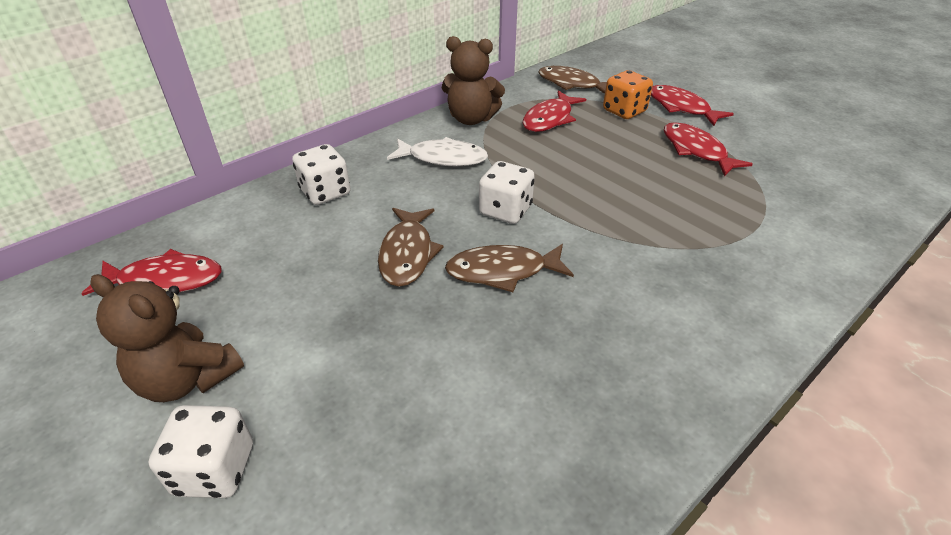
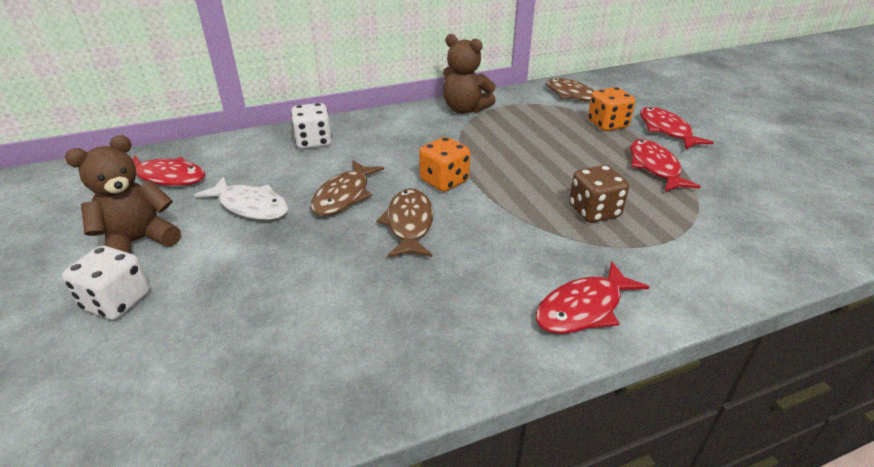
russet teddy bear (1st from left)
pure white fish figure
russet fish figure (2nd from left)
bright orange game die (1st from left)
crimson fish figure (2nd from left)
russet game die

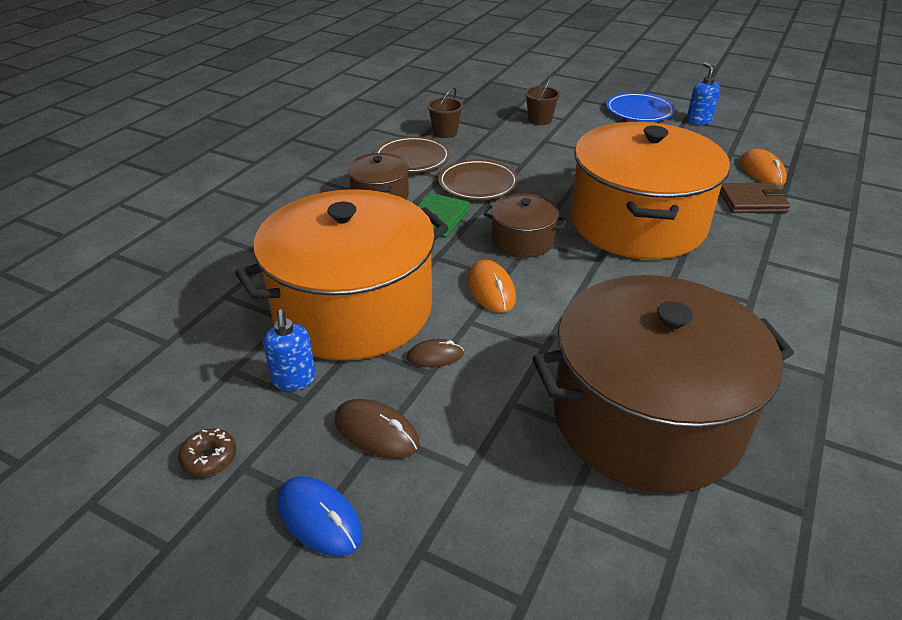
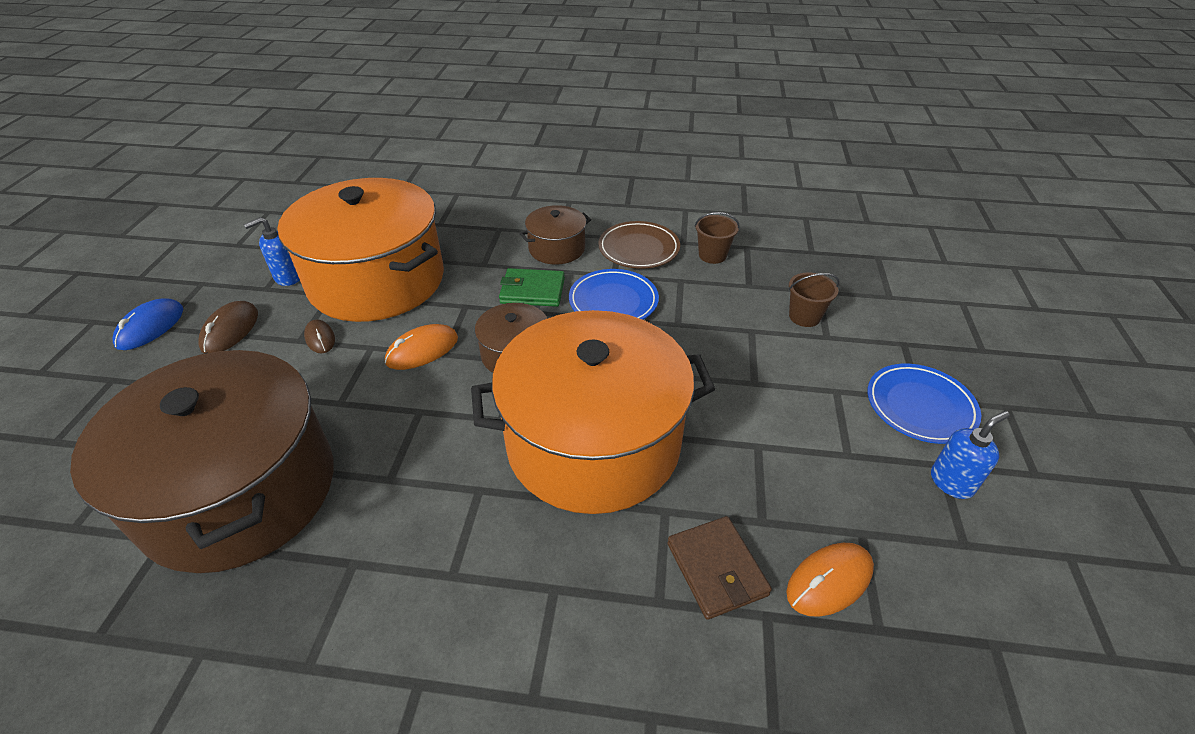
russet donut
blue dinner plate (1st from left)

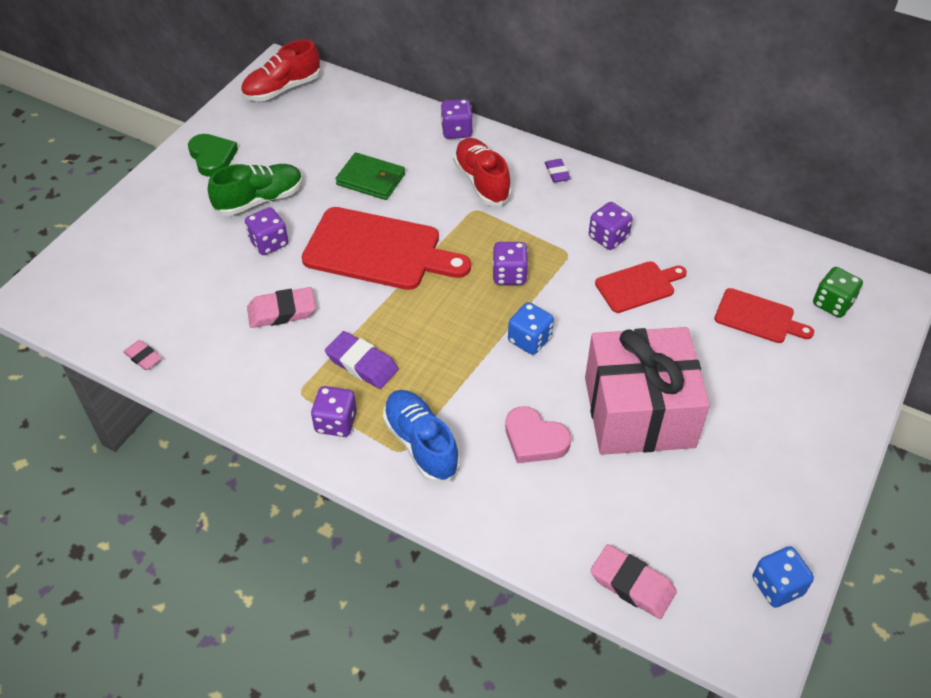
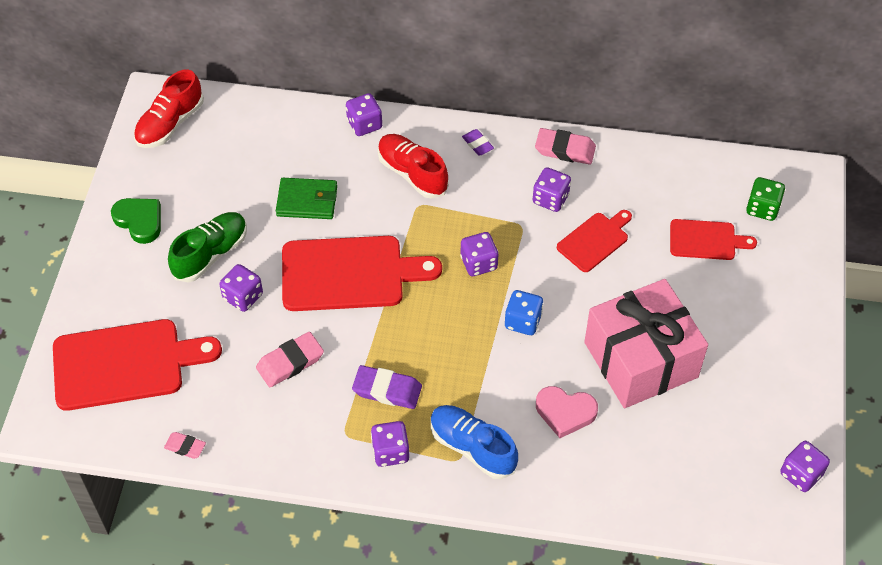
pink pencil eraser (3rd from left)
royal purple game die (6th from left)
crimson cutting board (1st from left)

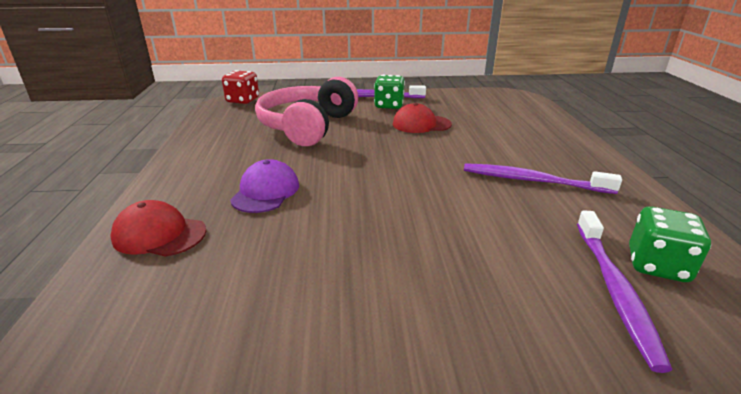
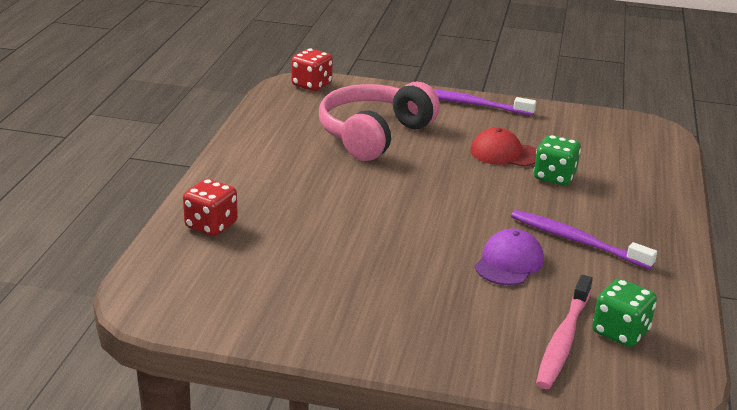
crimson game die (1st from left)
royal purple peaked cap
leaf-green game die (1st from left)
pink toothbrush

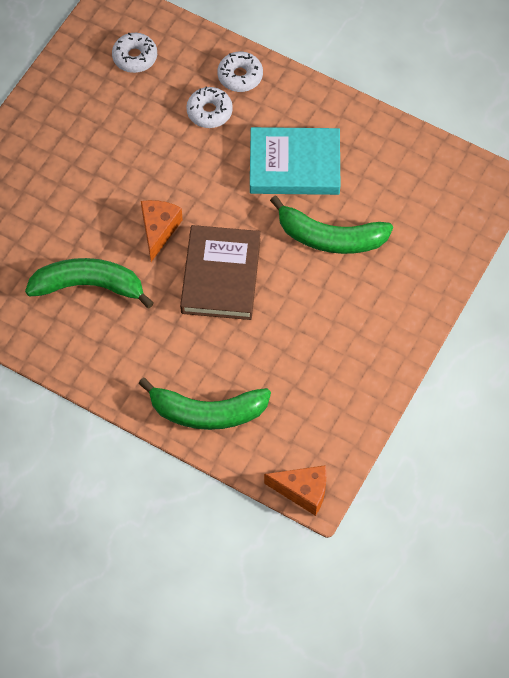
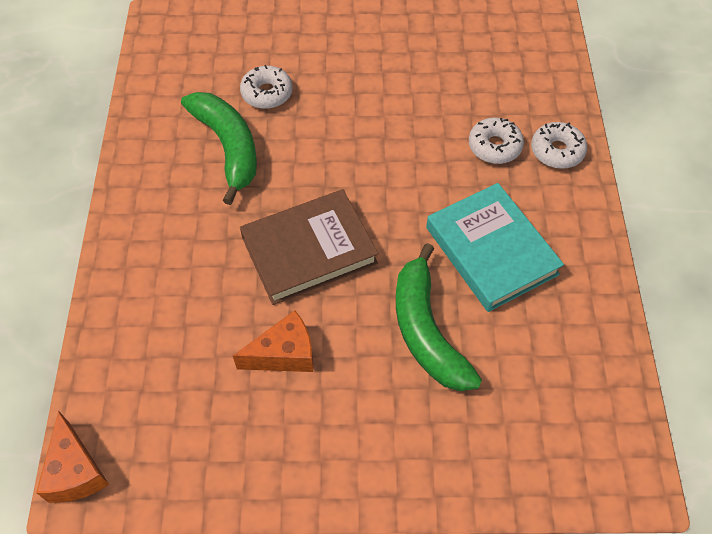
pure white donut (1st from left)
leaf-green toy banana (2nd from left in the first image)
bright orange cheese (2nd from left)

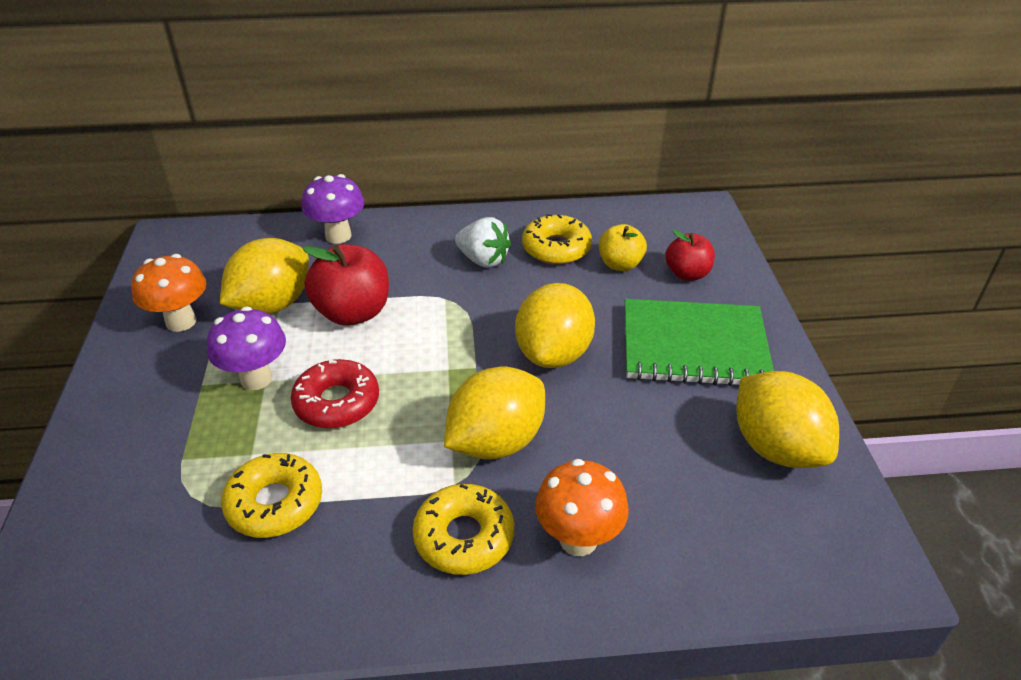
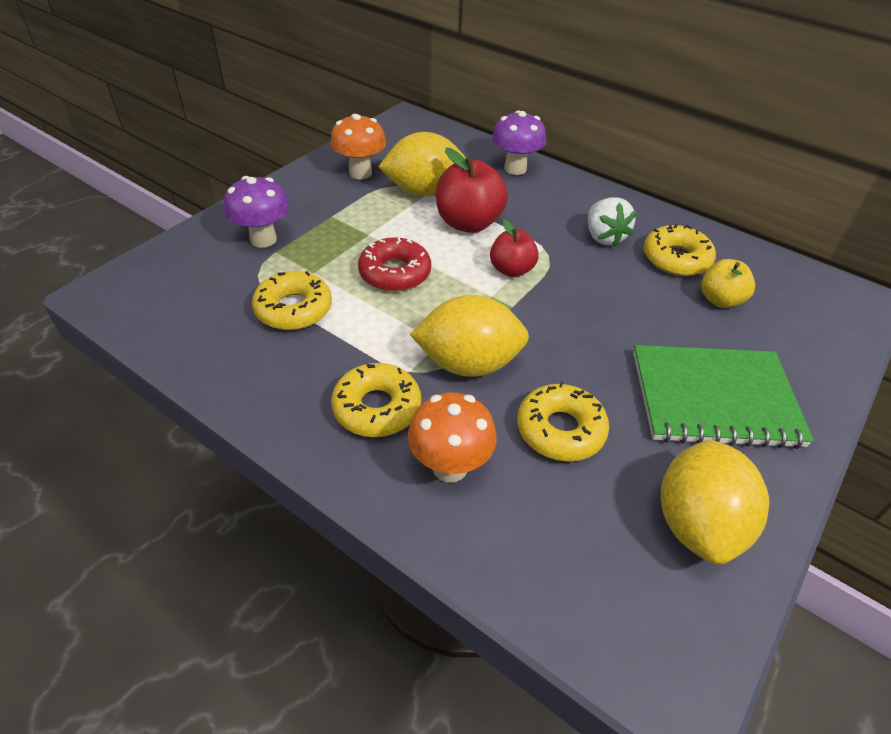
royal purple mushroom (1st from left)
yellow lemon (3rd from left in the first image)
leaf-green notebook
crimson apple (2nd from left)
yellow donut (3rd from left)

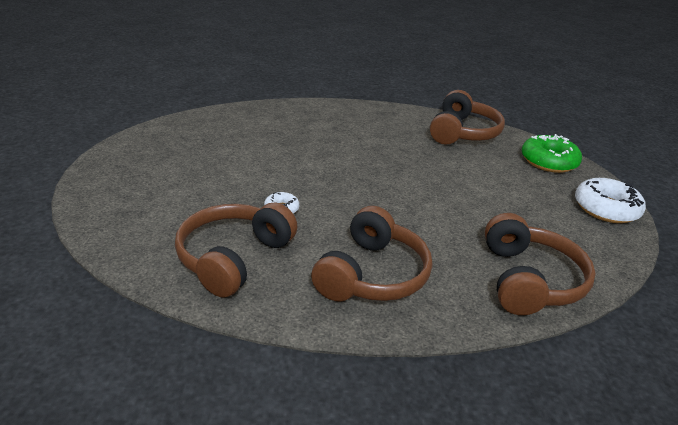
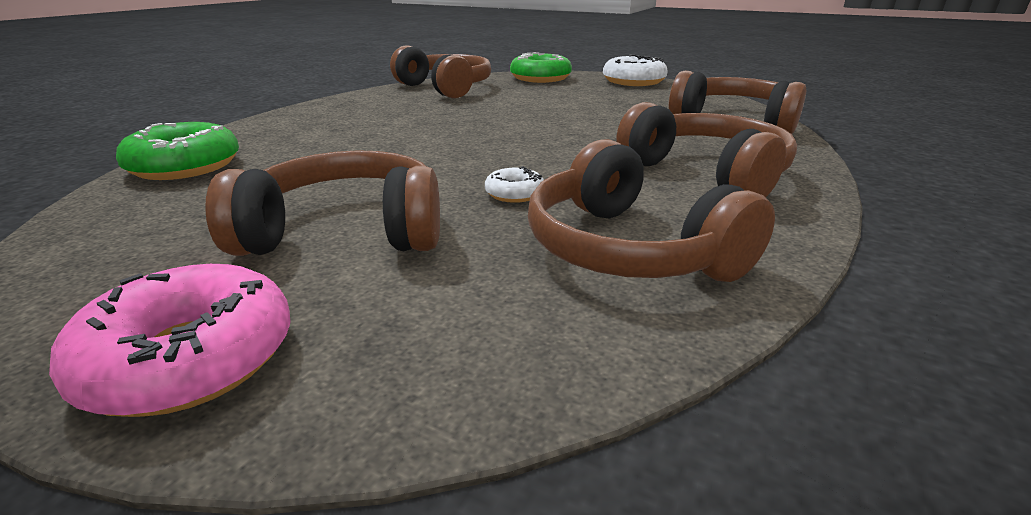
pink donut
leaf-green donut (1st from left)
russet headphones (1st from left)

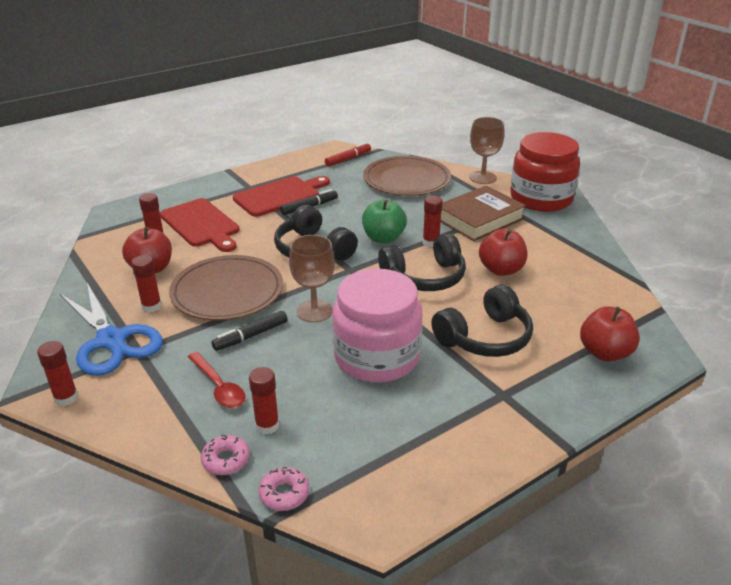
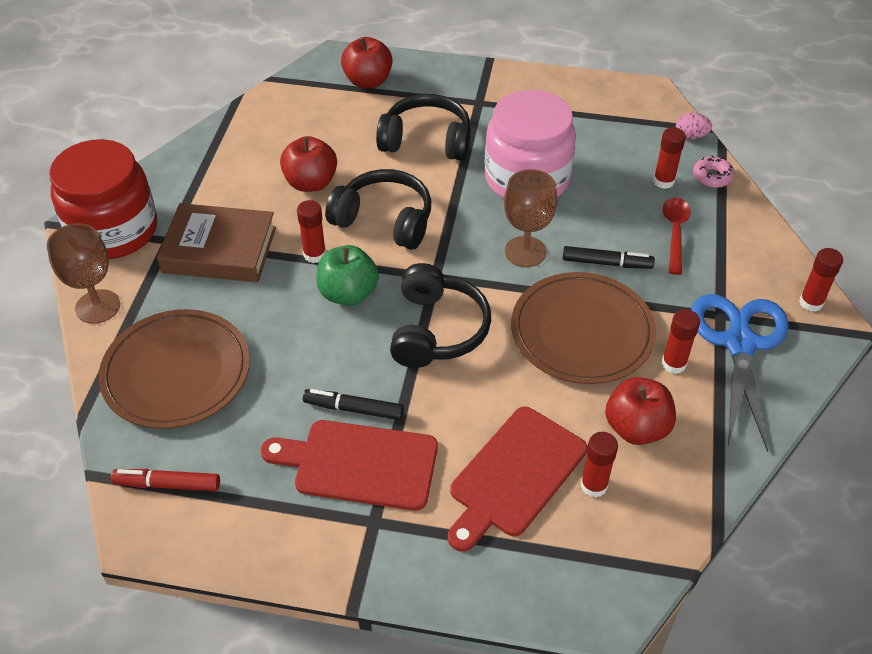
crimson cutting board (2nd from left)
pink egg

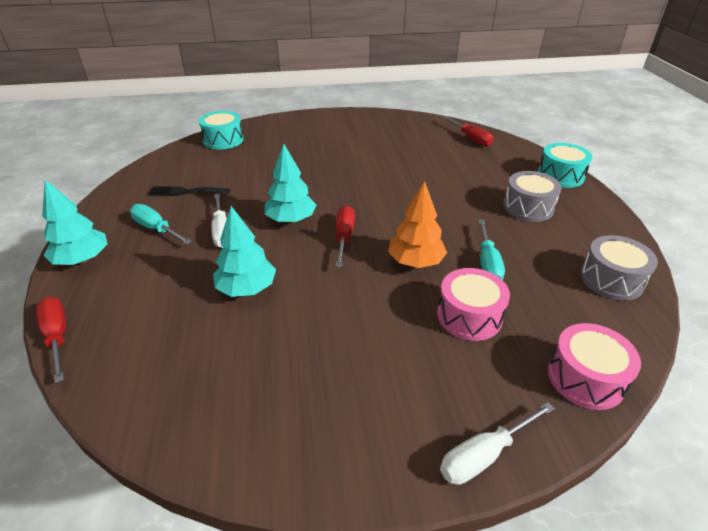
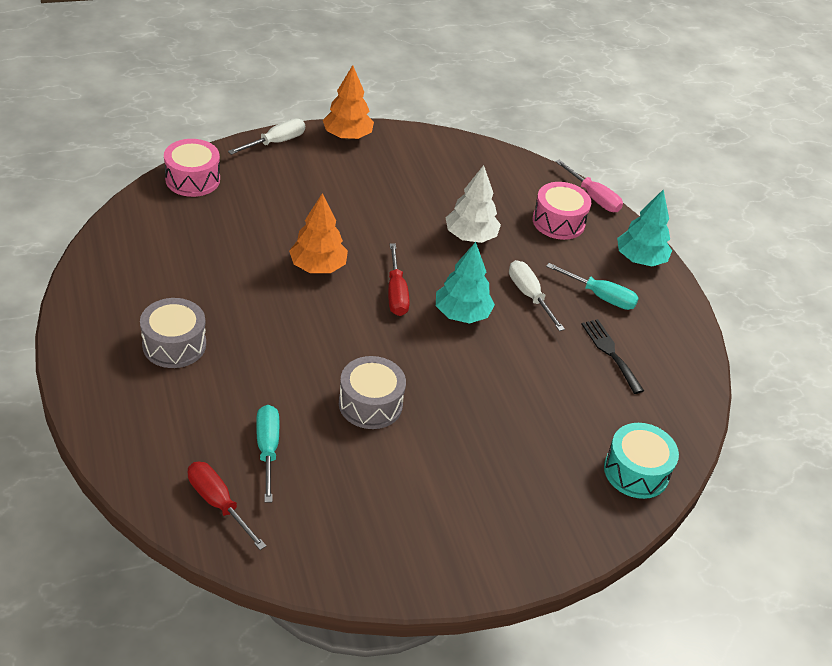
pink flat screwdriver
ebony fork
pure white fir tree
pink toy drum (2nd from left)
aqua flat screwdriver (1st from left)
aqua toy drum (2nd from left in the first image)
ash-grey toy drum (2nd from left)
bright orange fir tree (2nd from left)

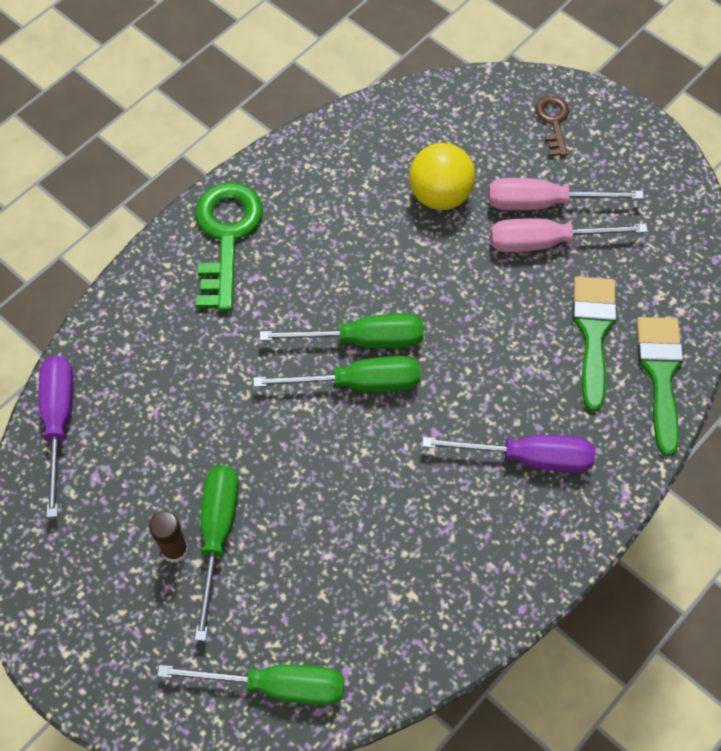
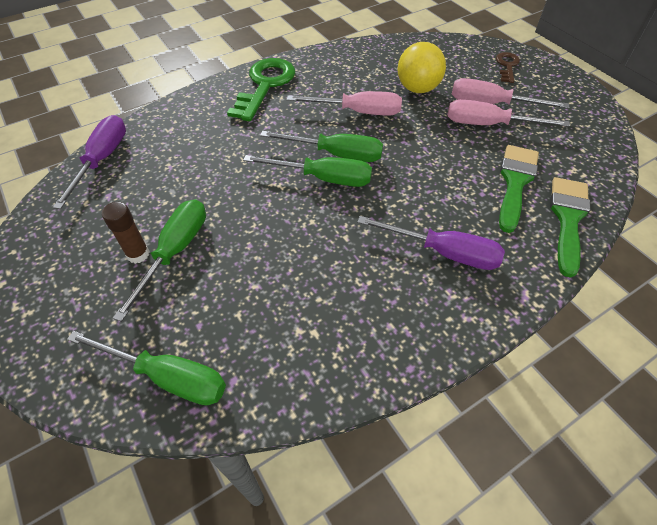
pink flat screwdriver (1st from left)

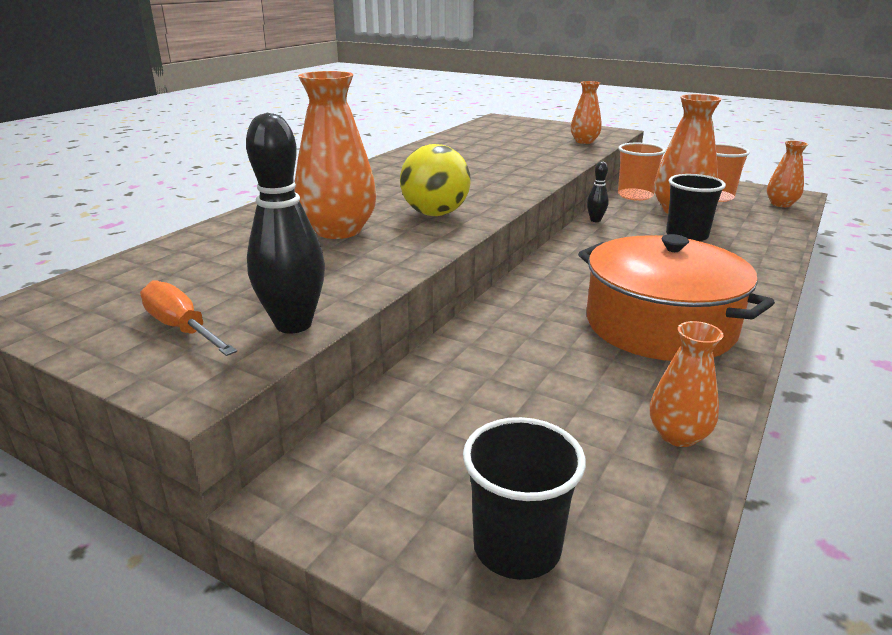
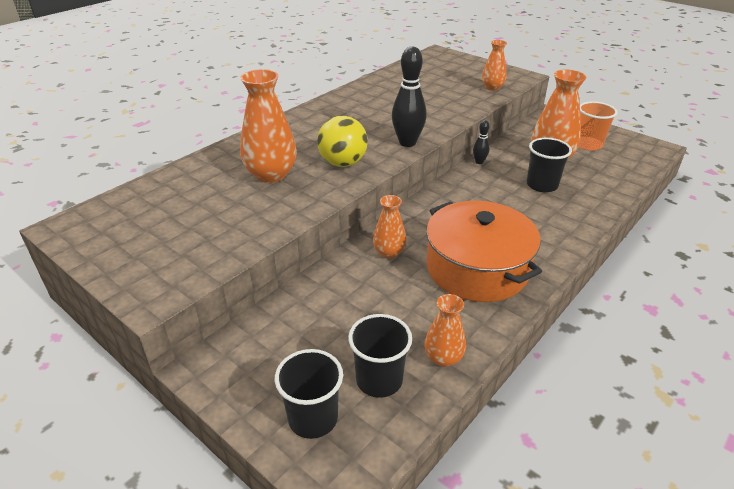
bright orange flat screwdriver
ebony bowling pin (1st from left)
bright orange cup (1st from left in the first image)
bright orange vase (2nd from left)
ebony cup (2nd from left)

